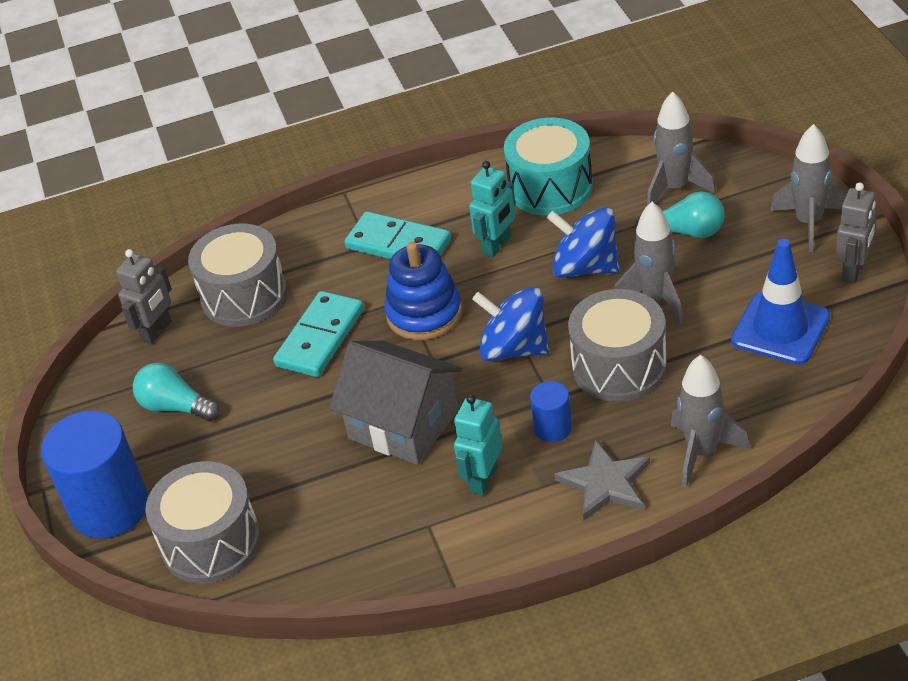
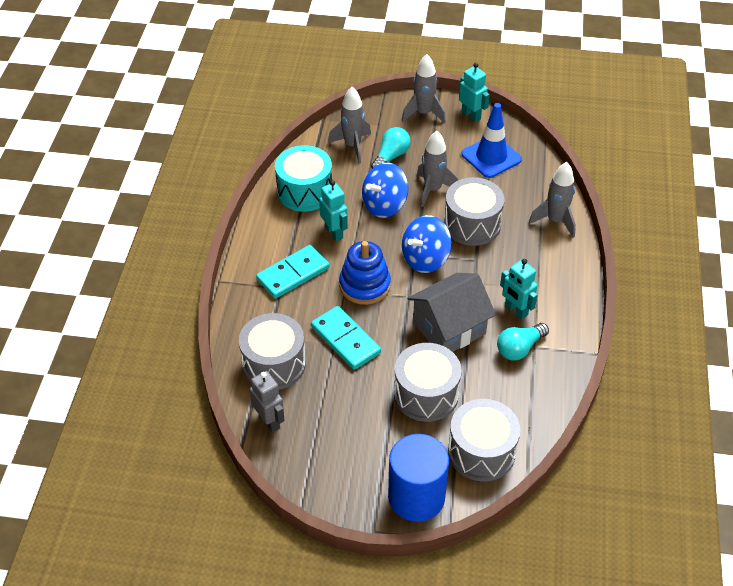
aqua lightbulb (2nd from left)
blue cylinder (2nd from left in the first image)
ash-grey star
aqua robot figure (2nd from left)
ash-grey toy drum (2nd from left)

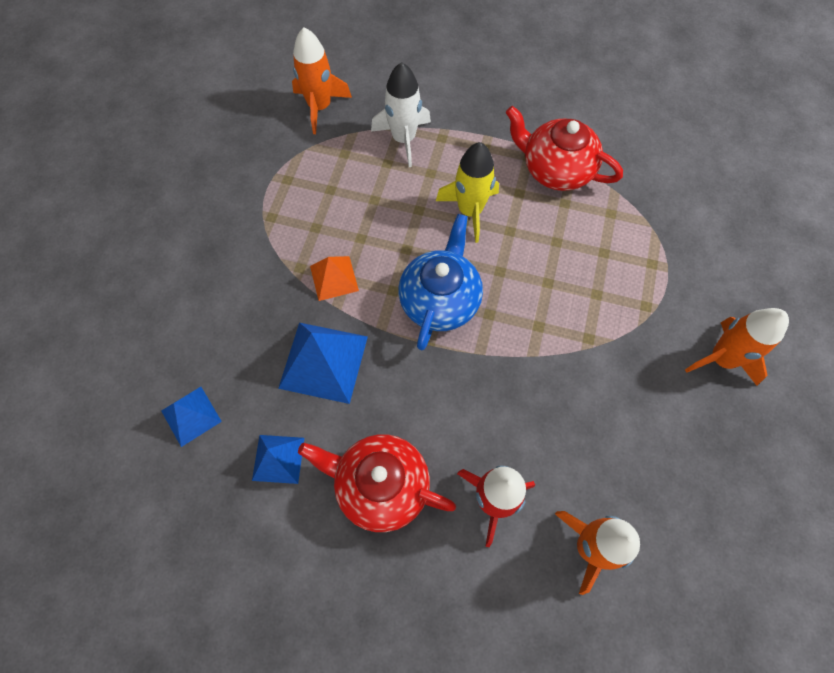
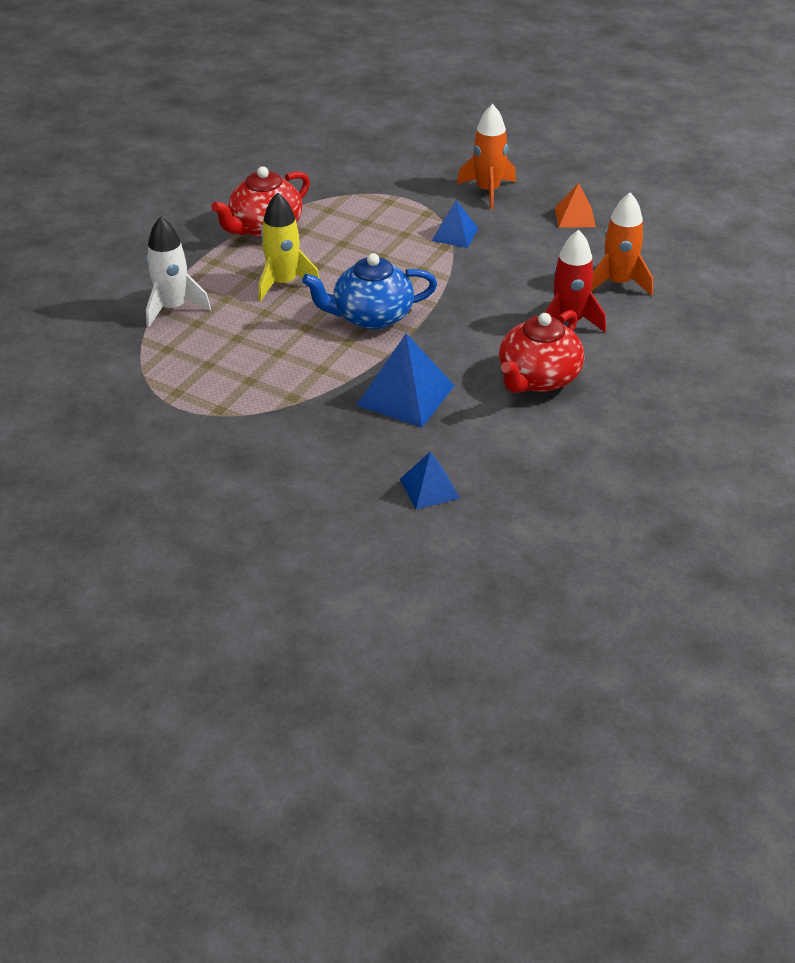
blue pyramid (3rd from left)
bright orange toy rocket (1st from left in the first image)
bright orange pyramid
blue china teapot

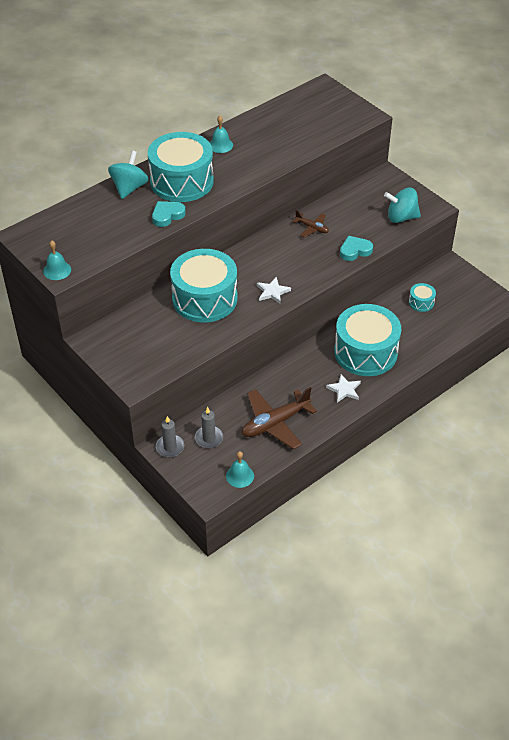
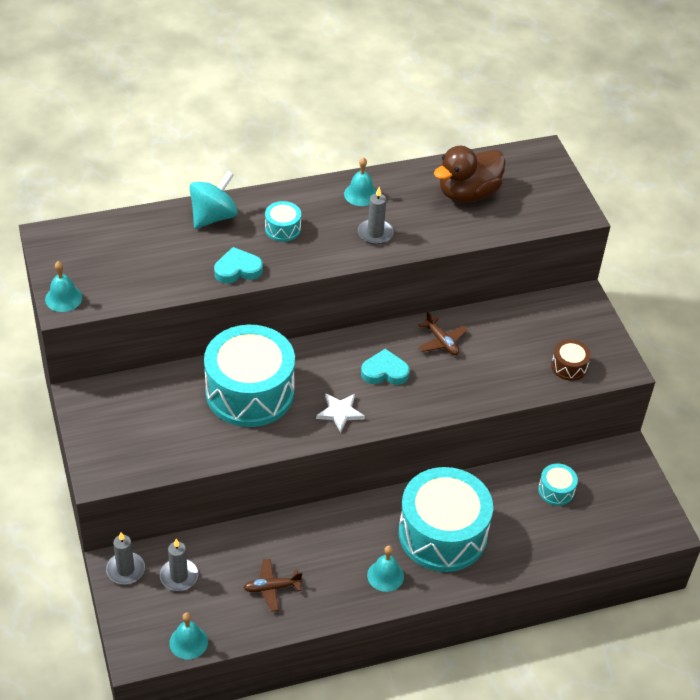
aqua toy drum (2nd from left)
russet toy plane (1st from left)
aqua hand bell (4th from left)
aqua heart shape (2nd from left)
russet toy drum
ash-grey wax candle (3rd from left)
russet toy duck

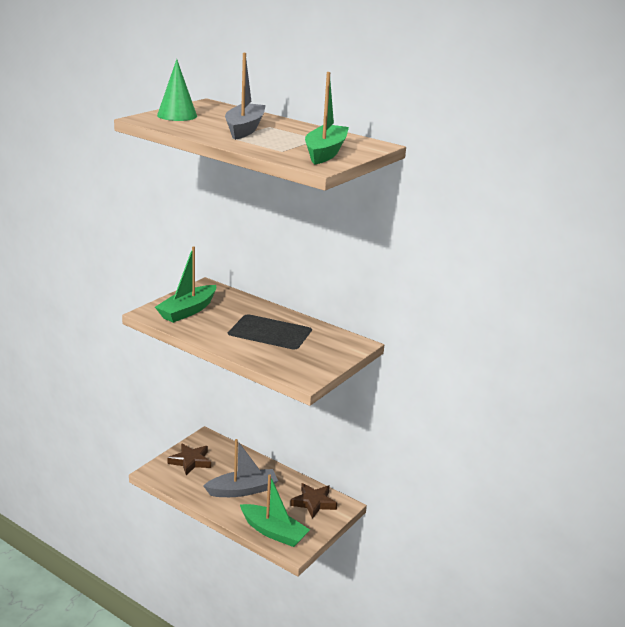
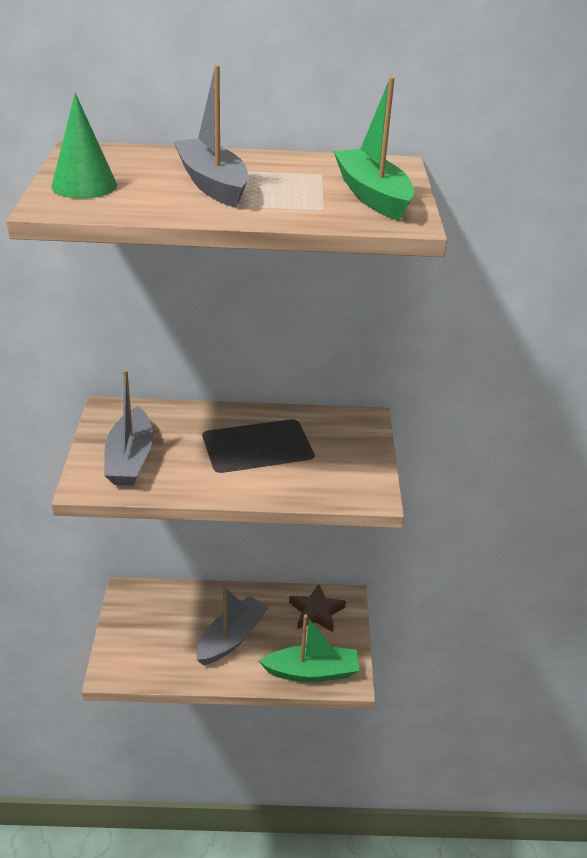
ash-grey sailboat (1st from left)
russet star (1st from left in the first image)

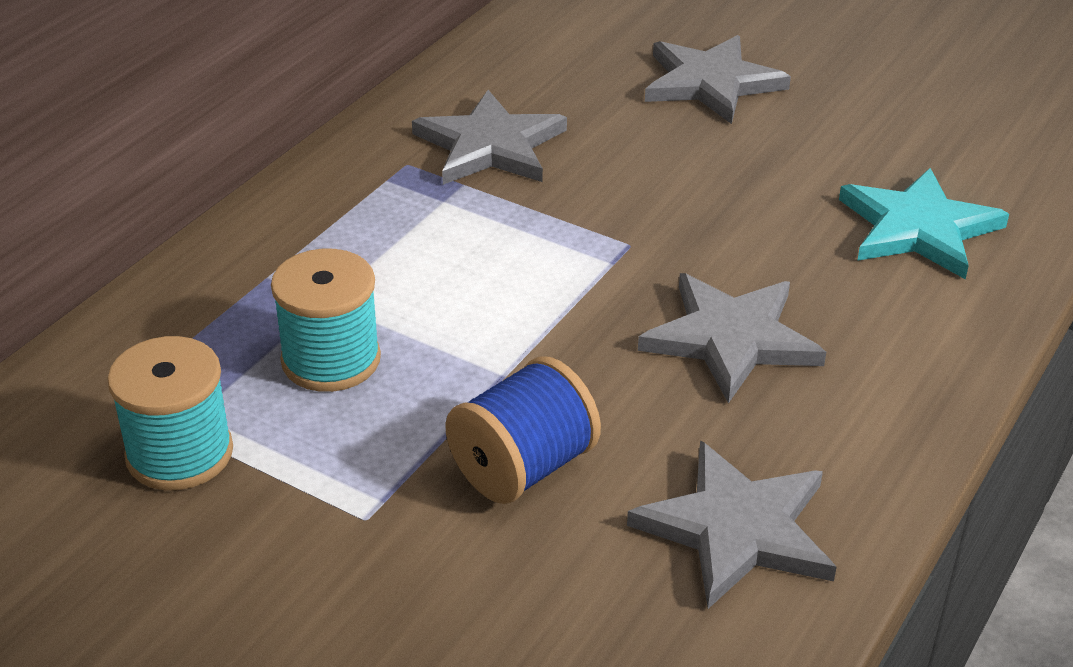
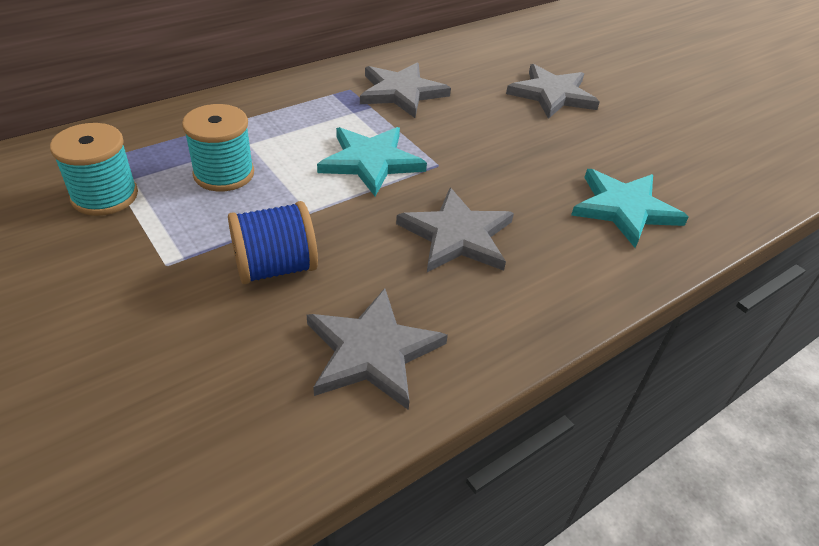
aqua star (1st from left)

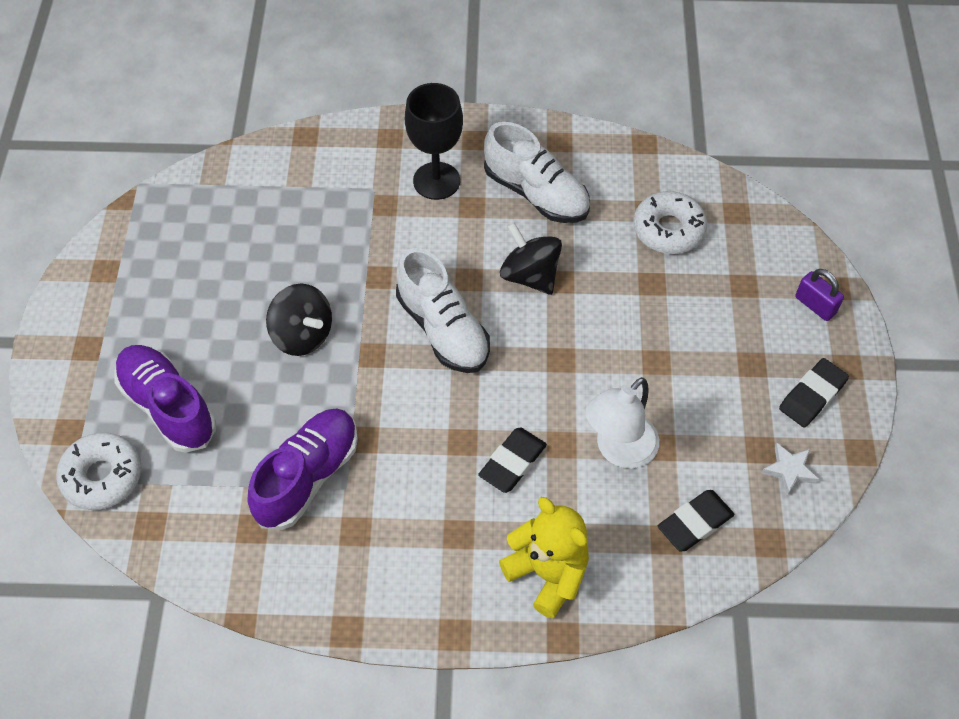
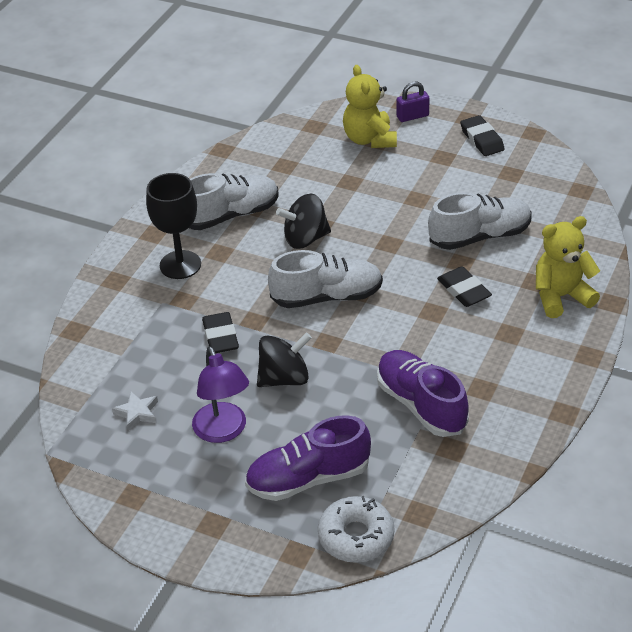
pure white lace-up shoe (3rd from left)
pure white donut (2nd from left in the first image)
ebony pencil eraser (1st from left)
pure white star
royal purple lamp
yellow teddy bear (1st from left)

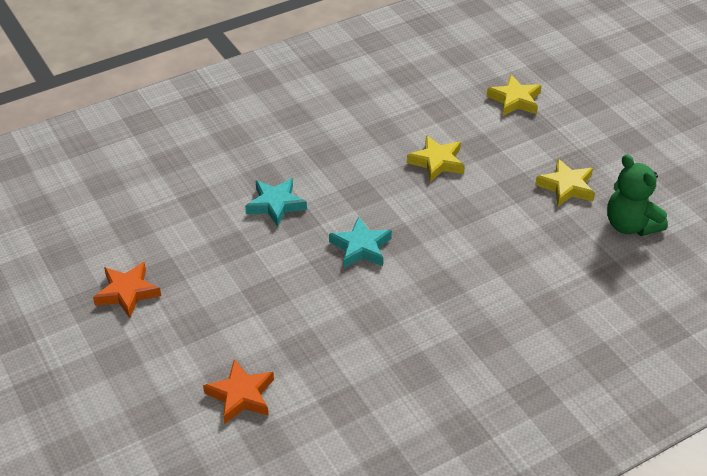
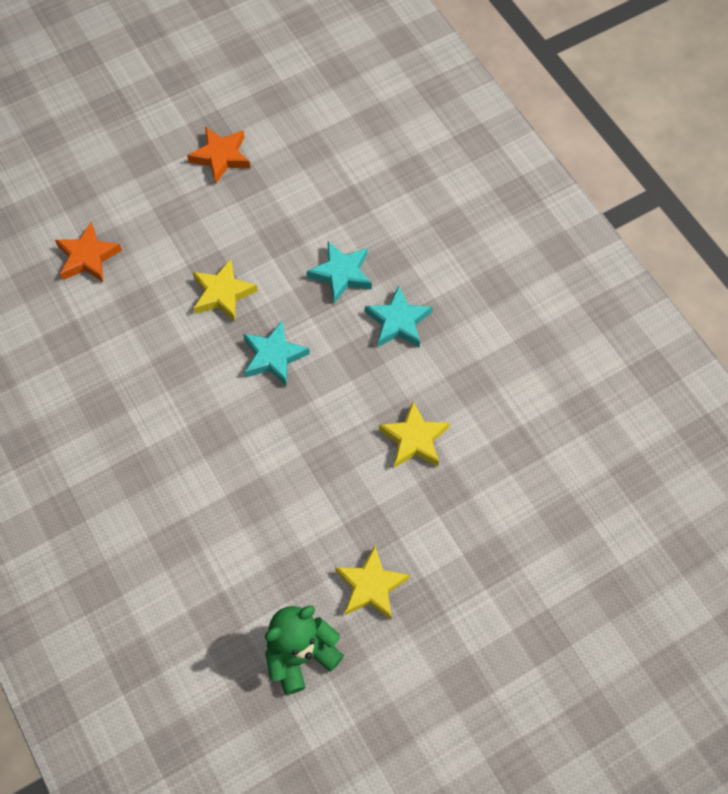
yellow star (1st from left)
aqua star (3rd from left)

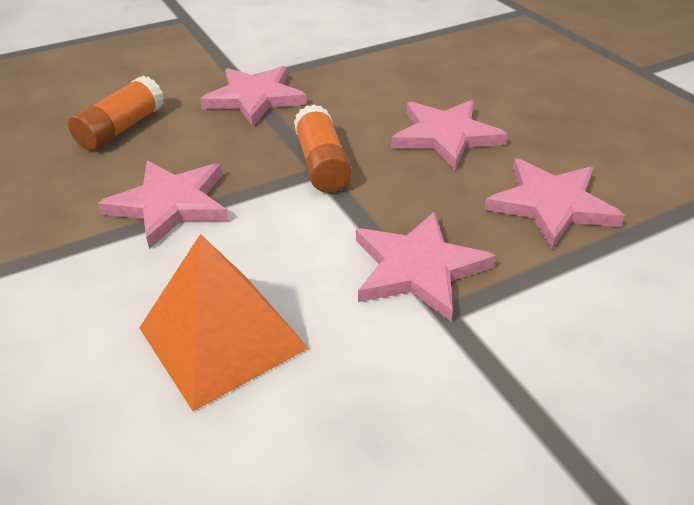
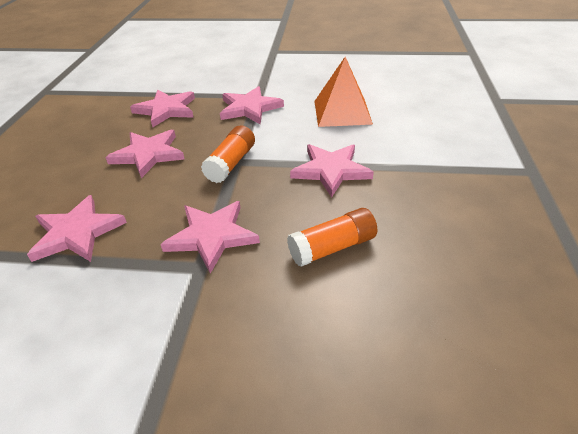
pink star (1st from left)

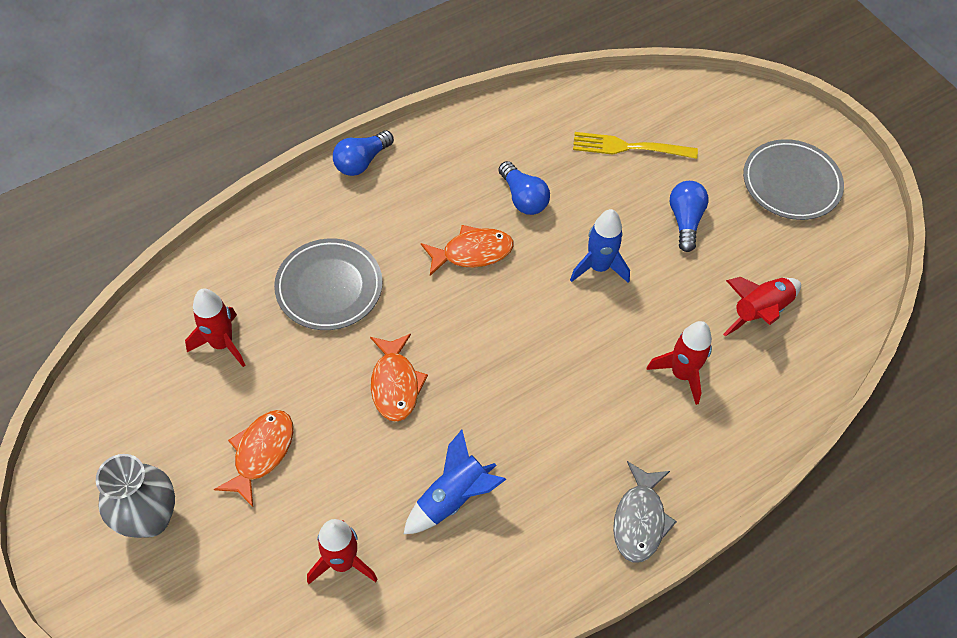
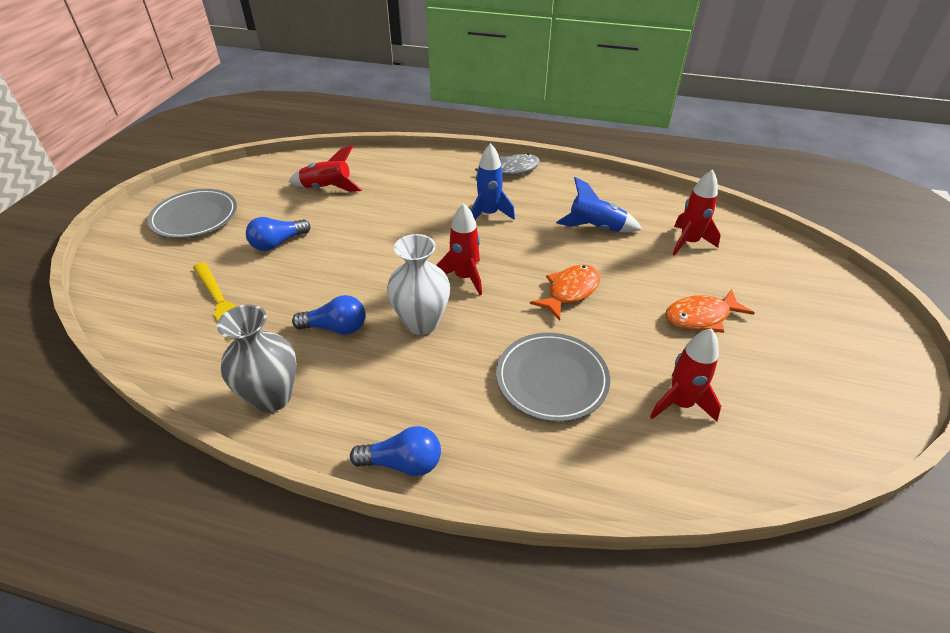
ash-grey vase
pure white vase
blue lightbulb (2nd from left)
blue toy rocket (1st from left)
crimson toy rocket (2nd from left)

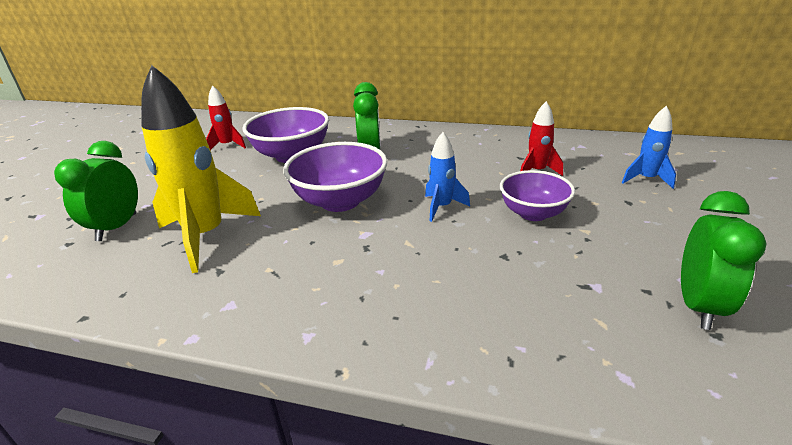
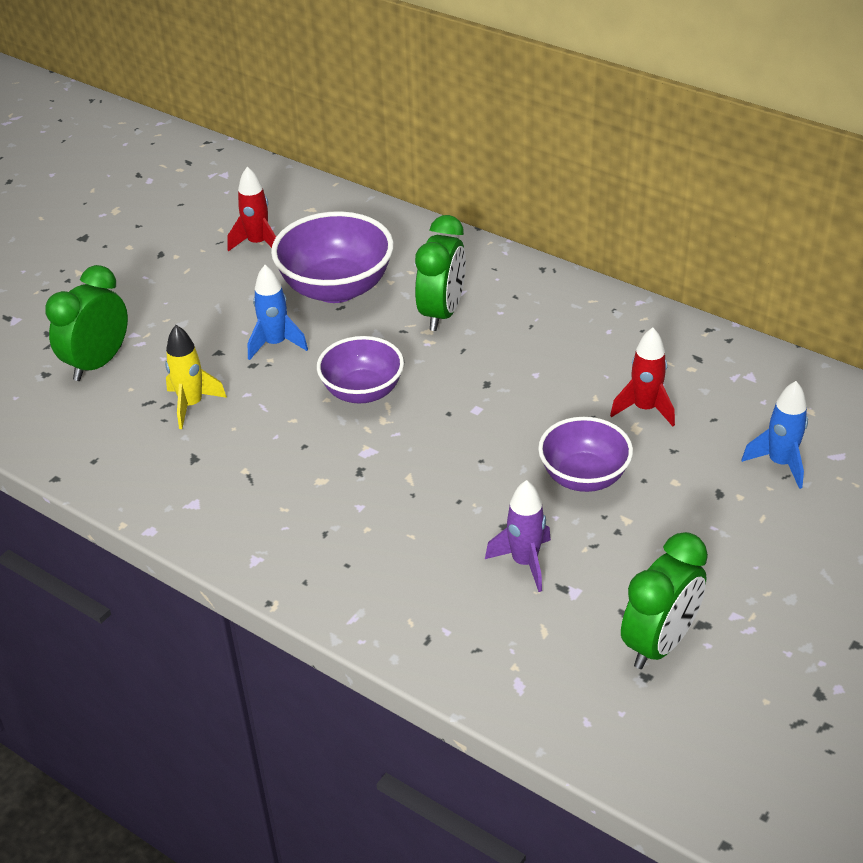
yellow toy rocket
royal purple bowl (2nd from left)
blue toy rocket (1st from left)
royal purple toy rocket

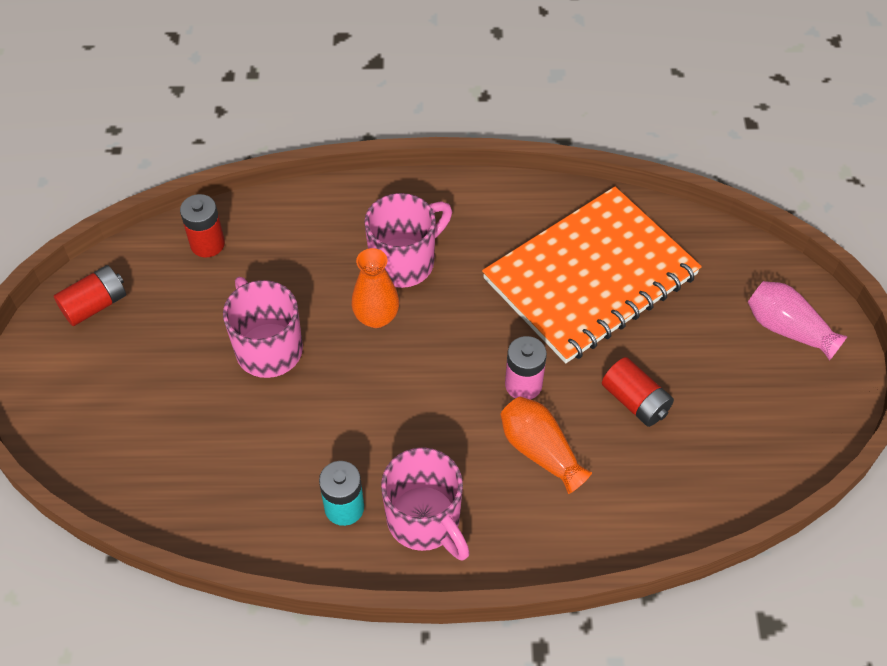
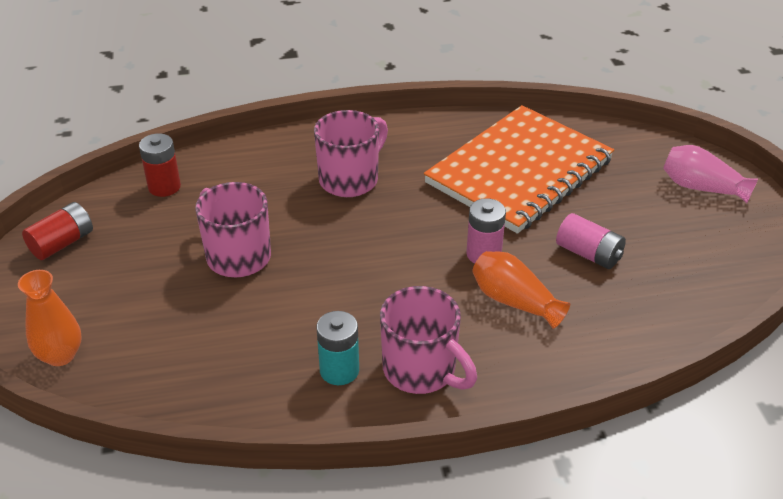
bright orange vase (1st from left)
pink power cell (2nd from left)

